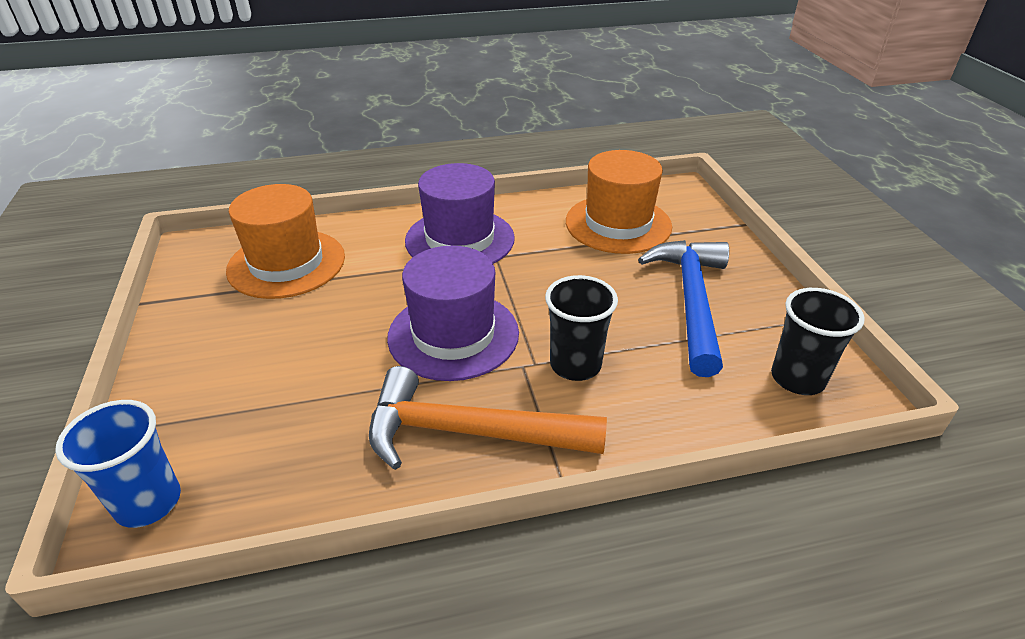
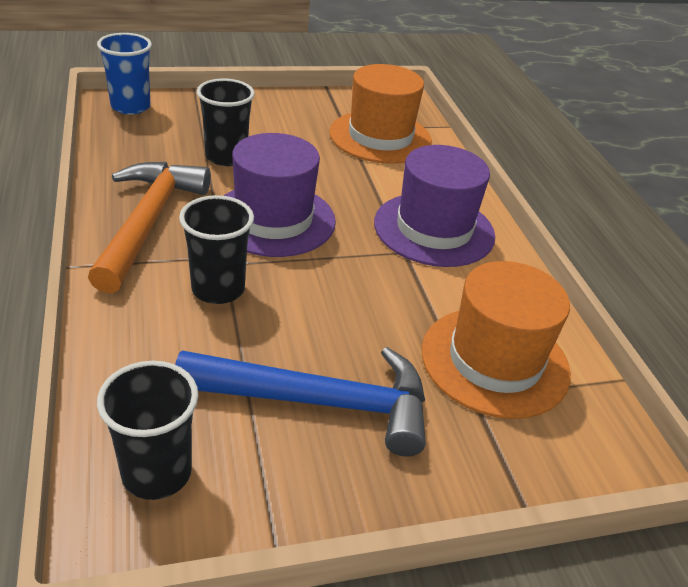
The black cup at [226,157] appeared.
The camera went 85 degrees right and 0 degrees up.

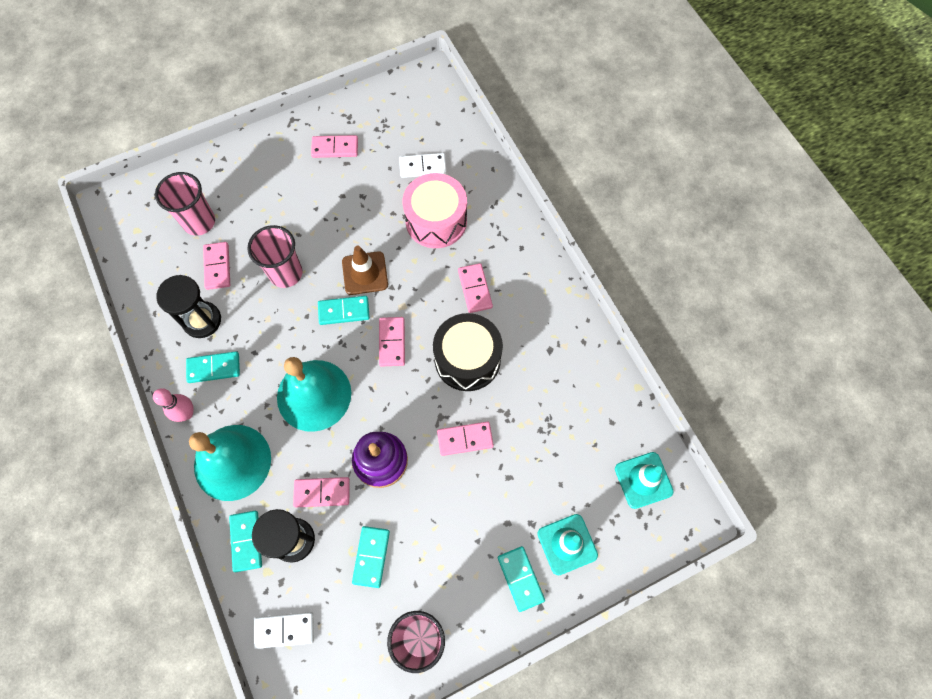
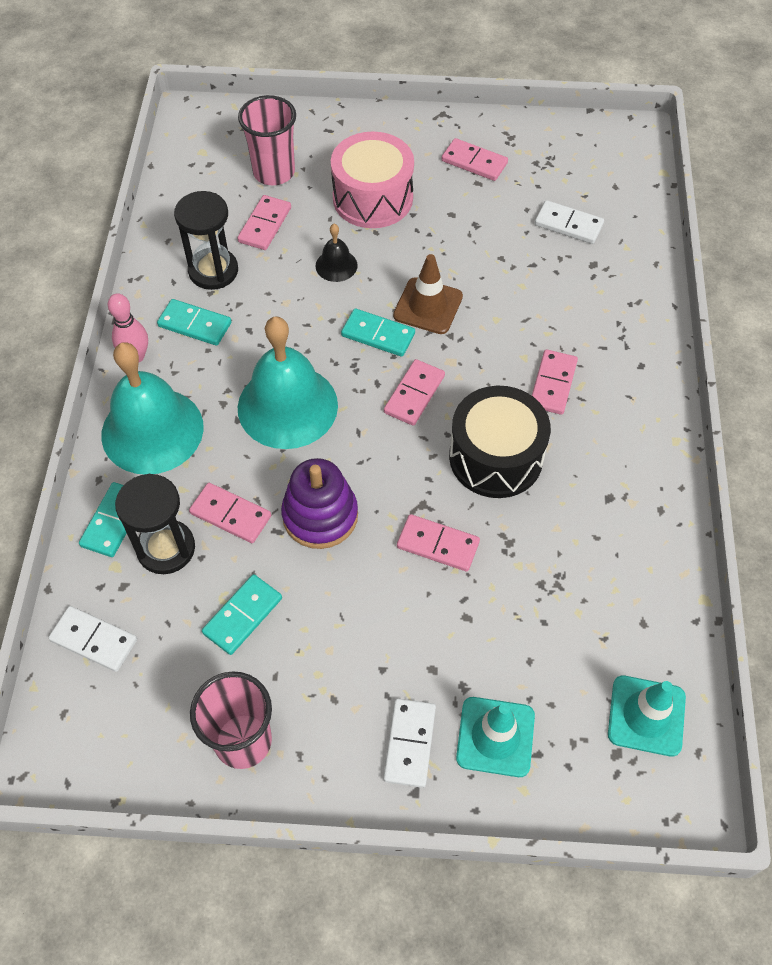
The pink cup at [286,273] was replaced by the black bell at [336,265].
The pink drum moved from [436,221] to [372,198].
The turquoise domino at [520,578] became the white domino at [410,743].
The camera went 30 degrees right and 10 degrees down.

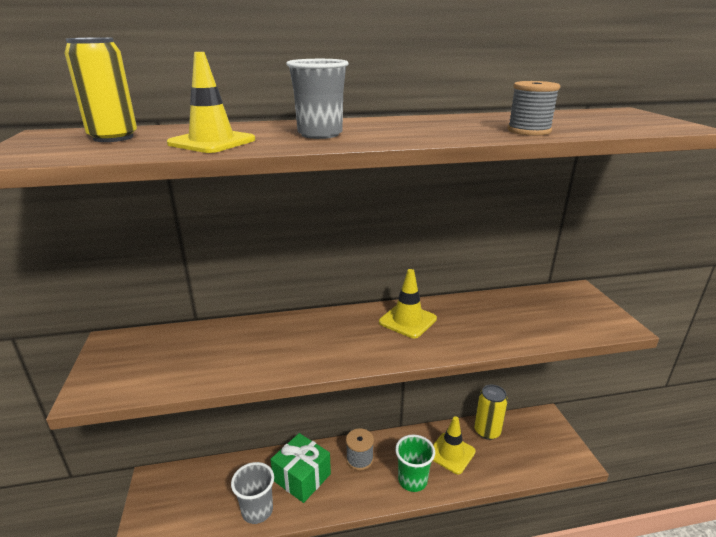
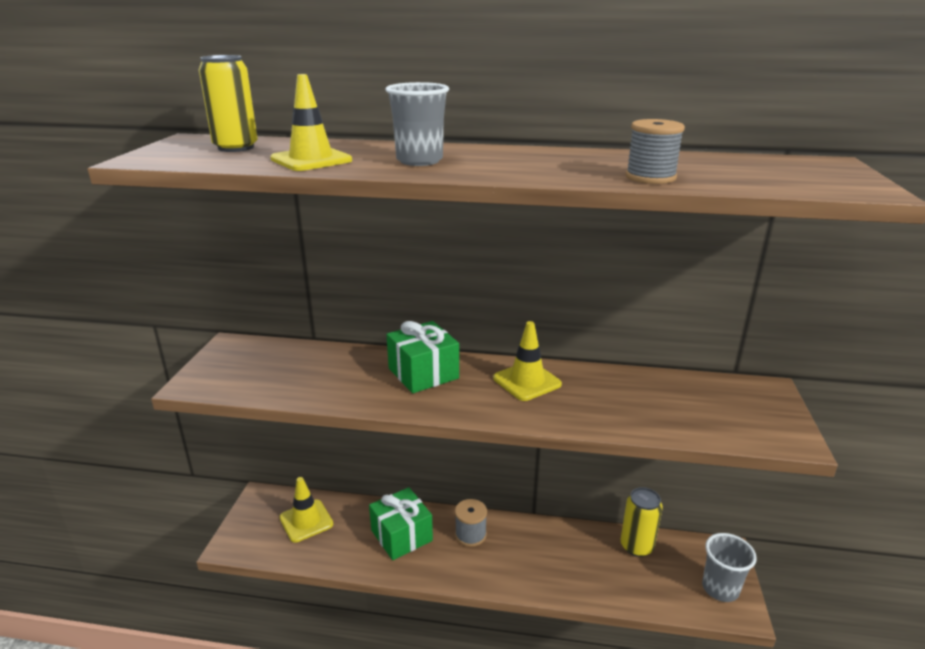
The grey cup moved from [257,510] to [720,588].
The green cup at [412,480] disappeared.
The yellow traffic cone moved from [451,453] to [306,521].
The green gift at [423,373] appeared.
The camera went 20 degrees right and 0 degrees up.

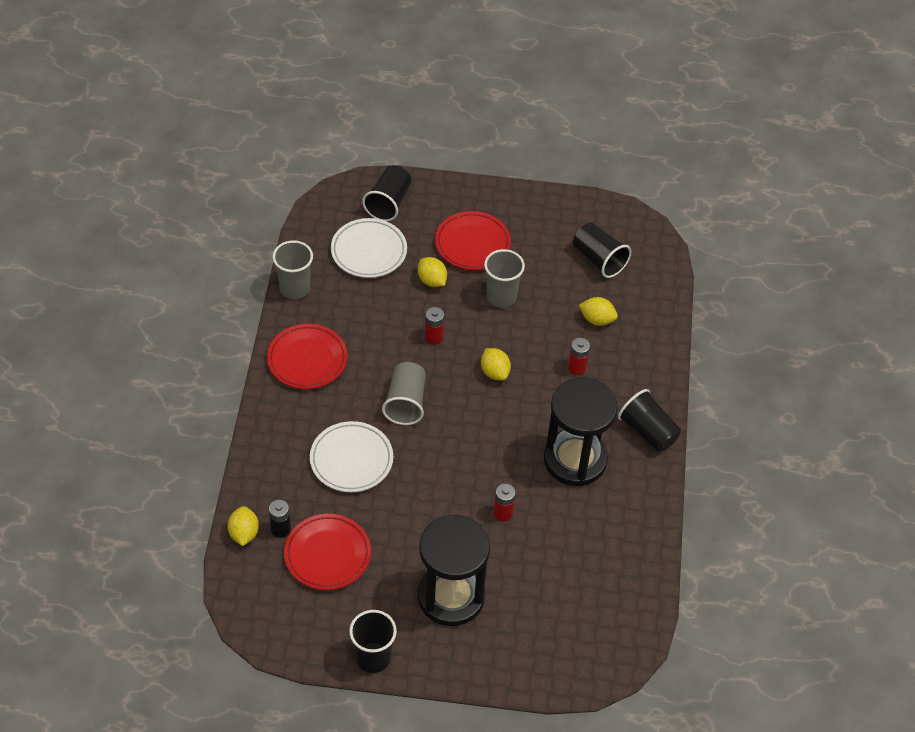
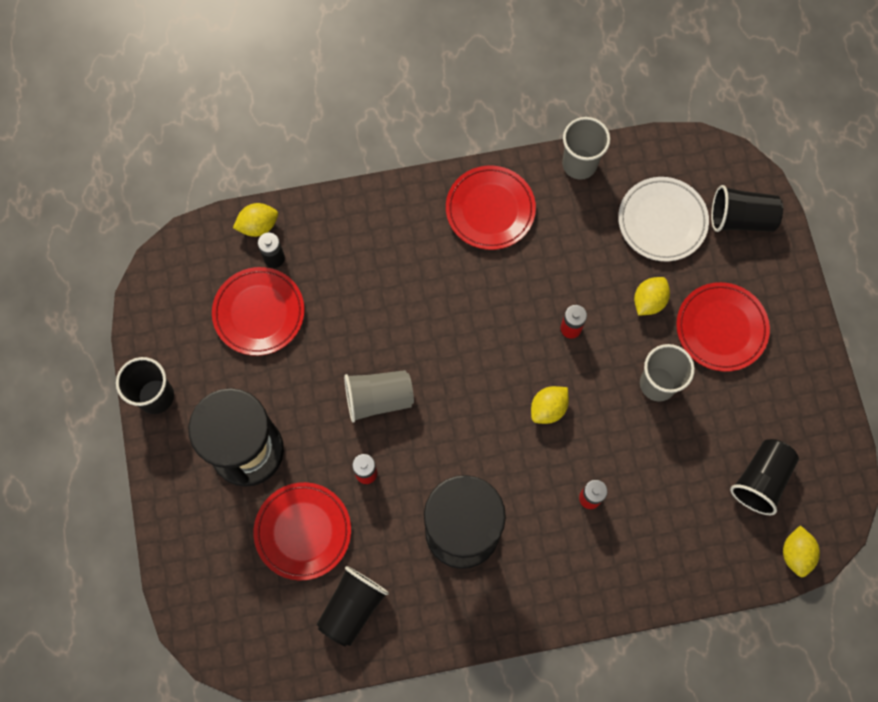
The white plate at [351,460] disappeared.
The grey cup moved from [406,403] to [378,399].
The yellow lemon moved from [597,319] to [796,553].
The black cup moved from [648,431] to [352,607].
The red plate at [303,531] appeared.
The camera went 75 degrees right and 20 degrees up.

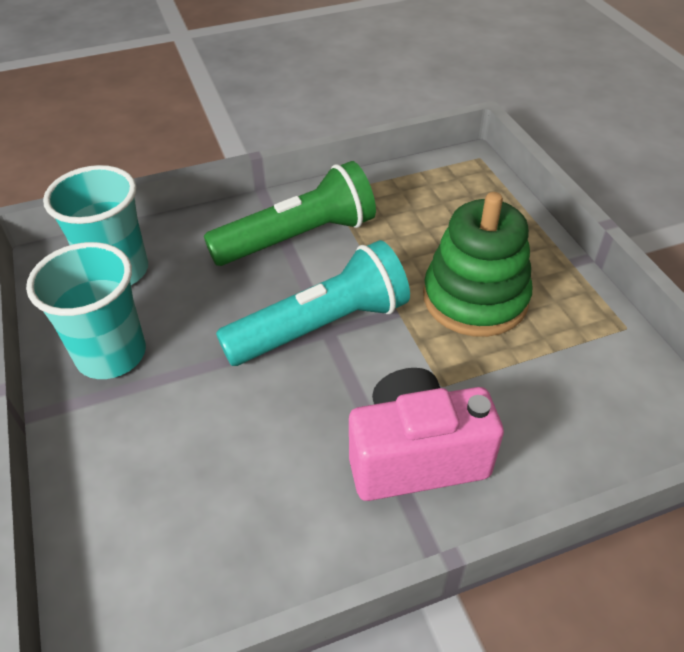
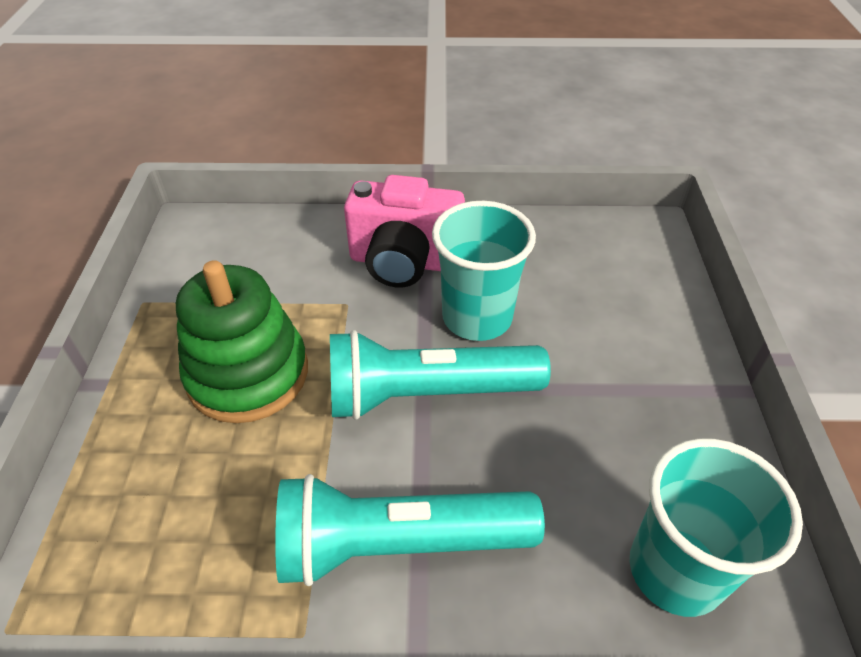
The turquoise cup moved from [111,354] to [477,317].
The green flashlight at [298,238] became the turquoise flashlight at [399,543].
The camera went 160 degrees left and 0 degrees up.

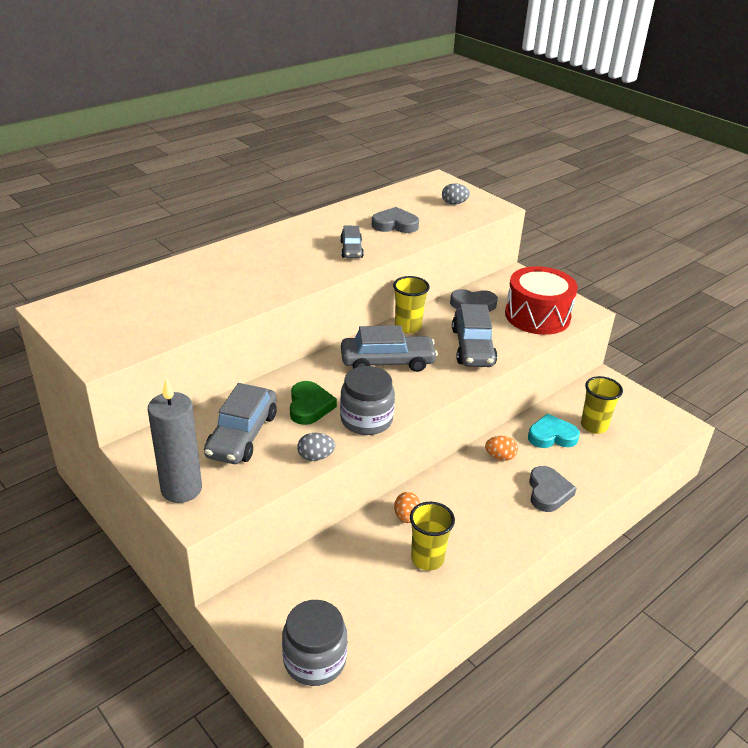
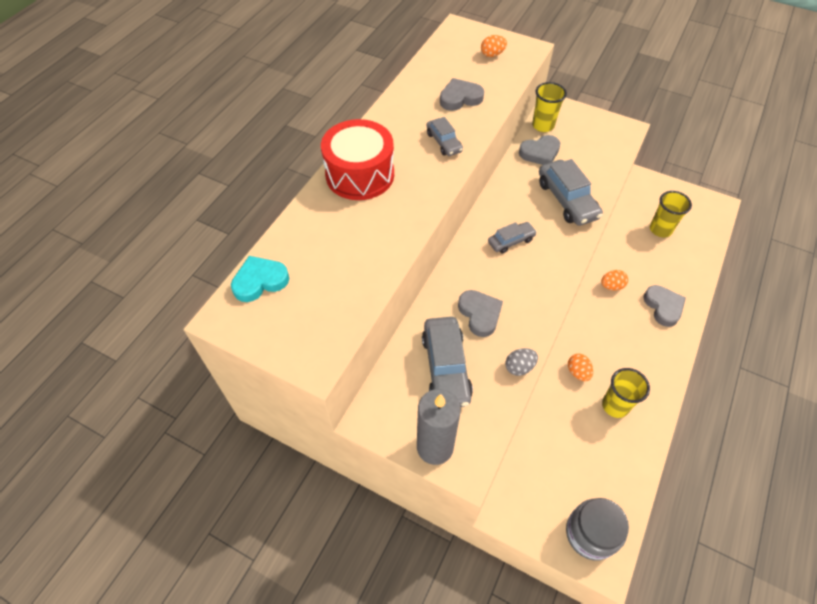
The green heart at [309,406] became the grey heart at [480,314].
The grey jar at [366,420] disappeared.
The grey car at [387,362] changed to 0.57 times the size.
The yellow cup moved from [408,327] to [543,125].
The grey egg at [454,203] became the orange egg at [492,54].
The red drum moved from [537,316] to [360,174].
The turquoise heart moved from [551,436] to [260,281].
The camera went 20 degrees left and 20 degrees up.

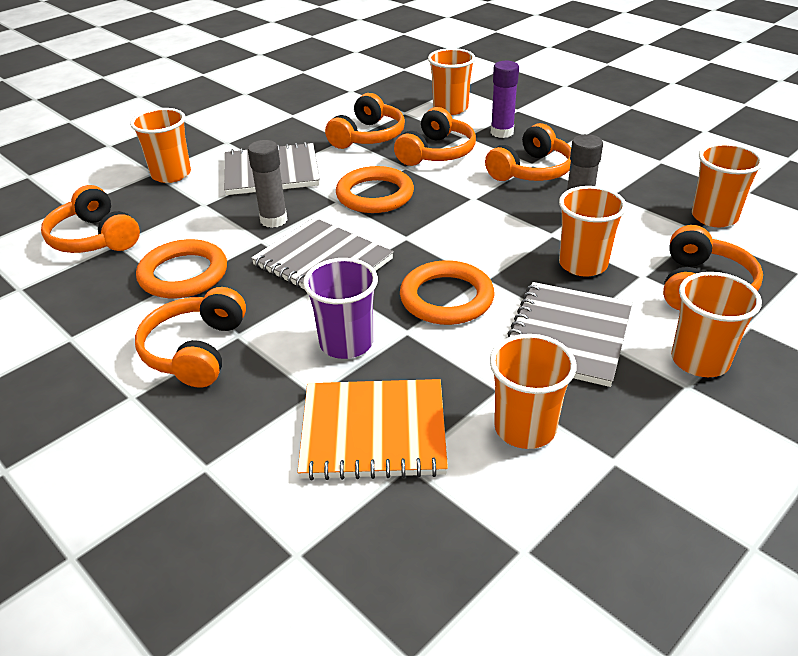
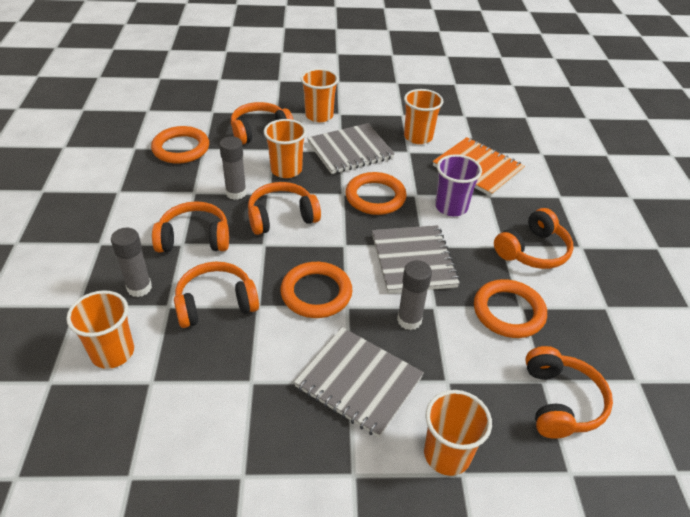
The orange headphones moved from [368,136] to [281,217].
The purple glue stick at [502,132] became the grey glue stick at [139,288].
The orange cup at [714,217] was replaced by the orange ring at [181,148].
The camera went 140 degrees left and 5 degrees up.

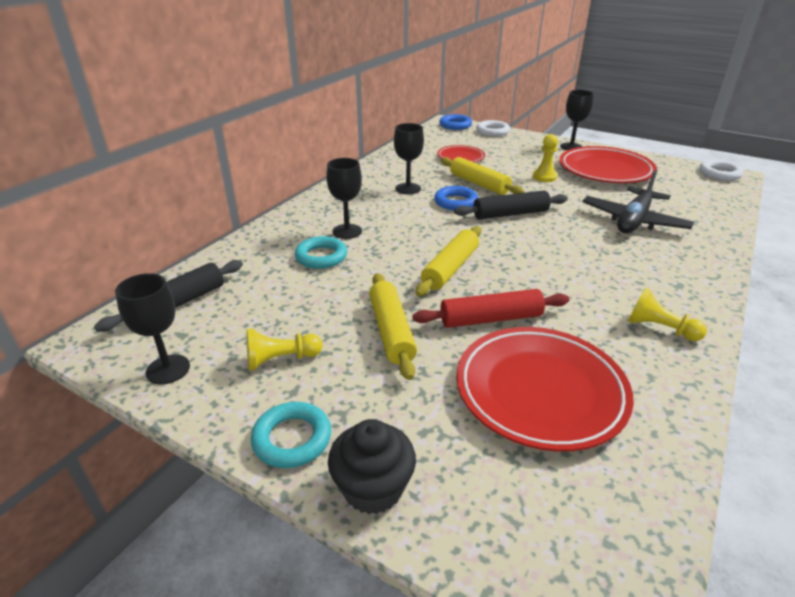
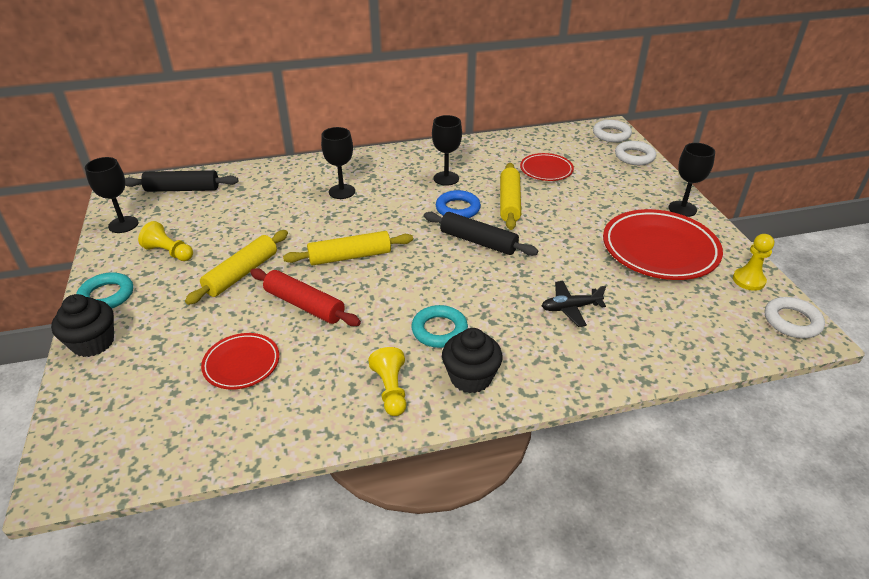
The turquoise ring moved from [321,257] to [439,330].
The blue ring at [455,125] became the white ring at [611,134].
The red plate at [540,391] changed to 0.54 times the size.
The yellow pawn moved from [544,177] to [748,280].
The black plane at [634,221] changed to 0.56 times the size.
The black cupcake at [470,377] appeared.
The camera went 45 degrees right and 5 degrees up.

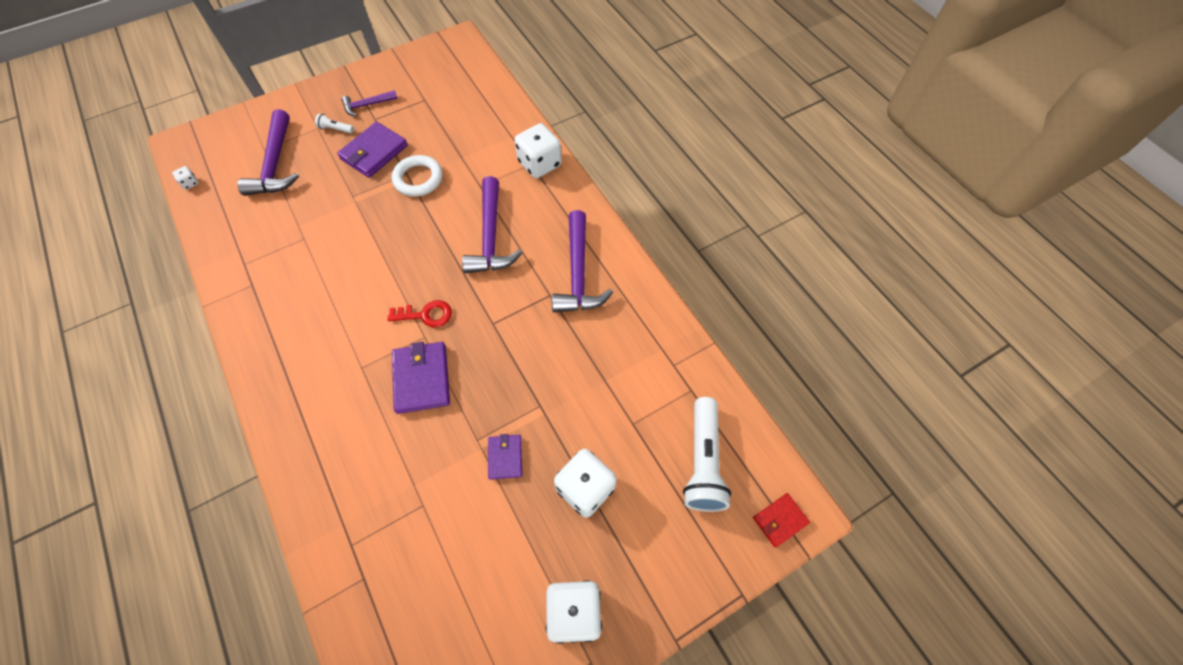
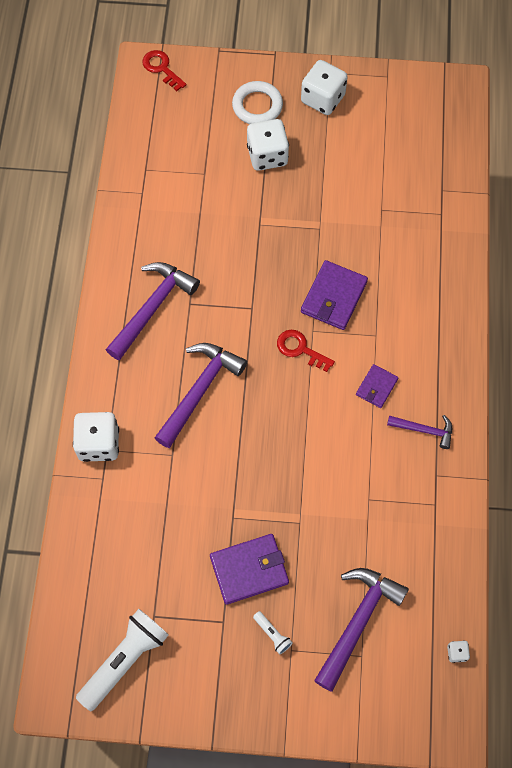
The purple hammer moved from [367,105] to [424,430].
The white ring moved from [418,179] to [257,106].
The purple wallet moved from [505,457] to [376,387].
The white flashlight moved from [703,461] to [125,660].
The red wallet at [780,520] was replaced by the red key at [161,68].
The camera went 145 degrees left and 5 degrees up.

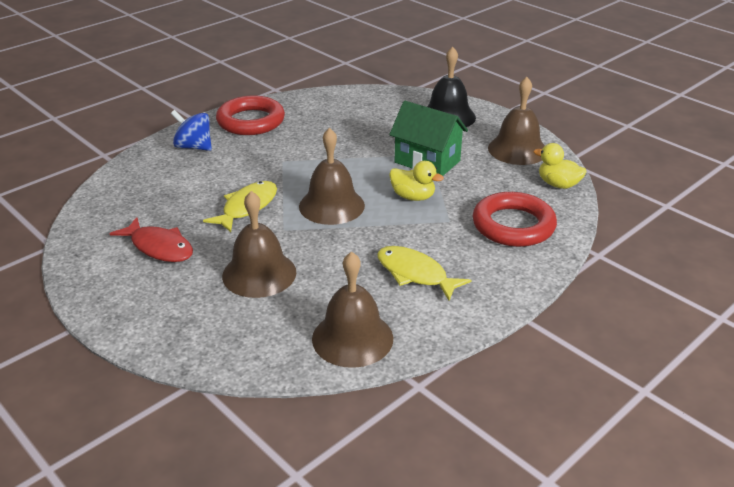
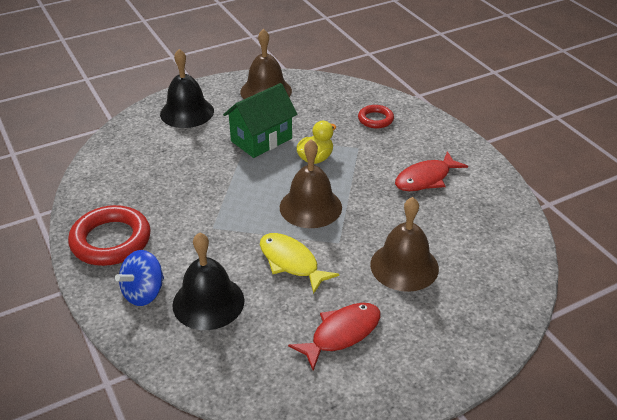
The brown bell at [352,338] disappeared.
The yellow fish at [415,274] became the red fish at [425,179].
The red ring at [513,225] changed to 0.54 times the size.
The yellow duck at [558,184] disappeared.
The black bell at [208,302] appeared.
The camera went 75 degrees left and 5 degrees up.

